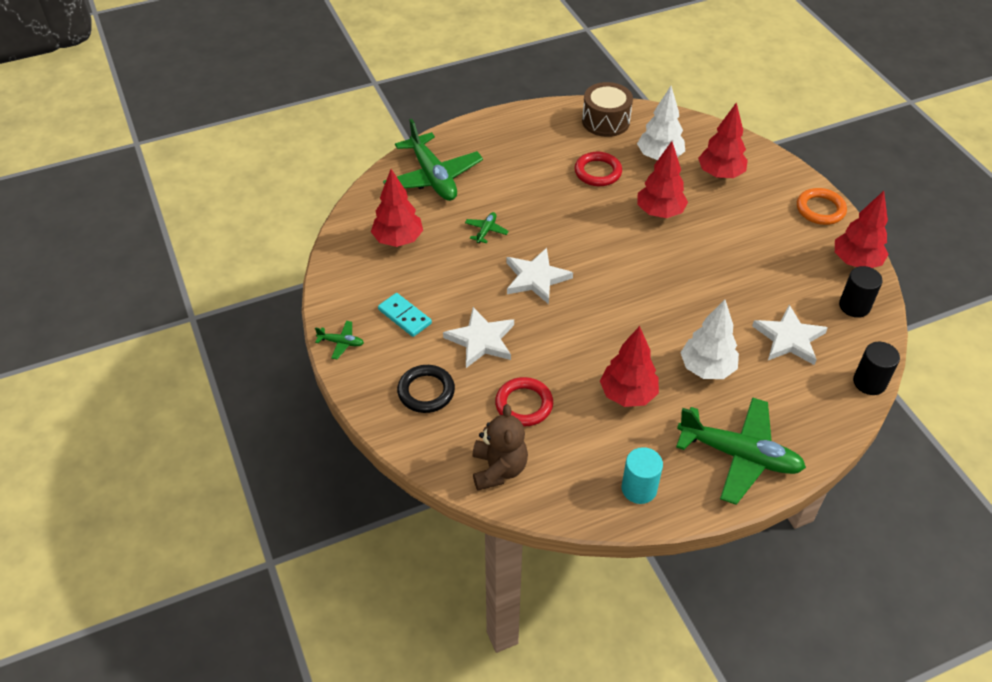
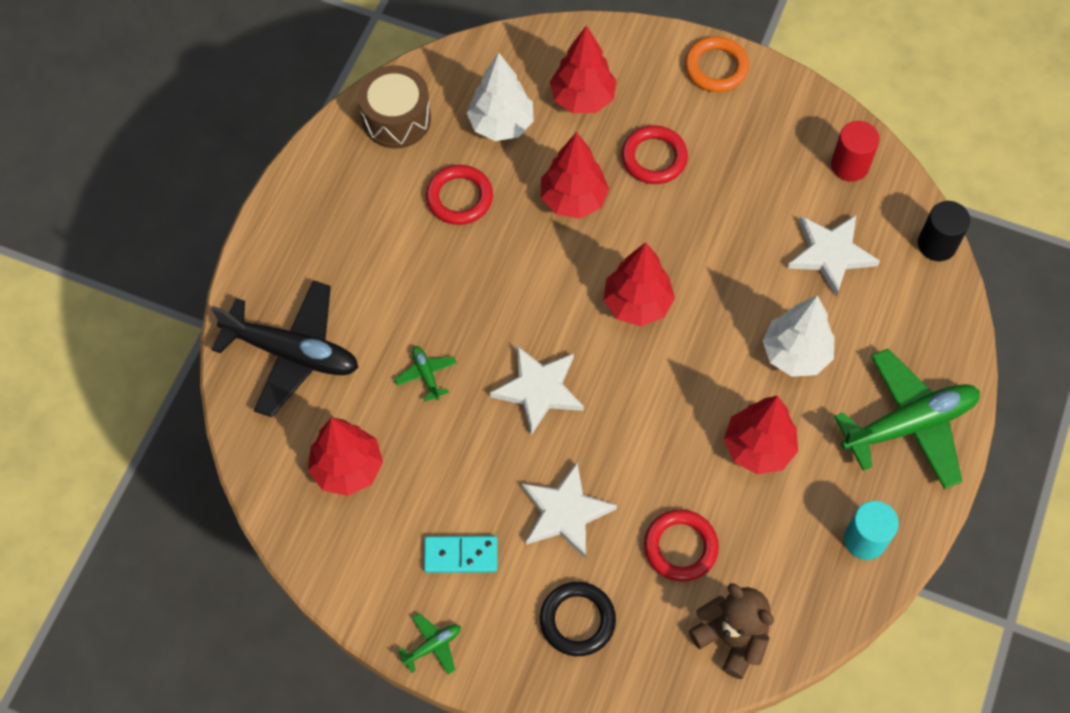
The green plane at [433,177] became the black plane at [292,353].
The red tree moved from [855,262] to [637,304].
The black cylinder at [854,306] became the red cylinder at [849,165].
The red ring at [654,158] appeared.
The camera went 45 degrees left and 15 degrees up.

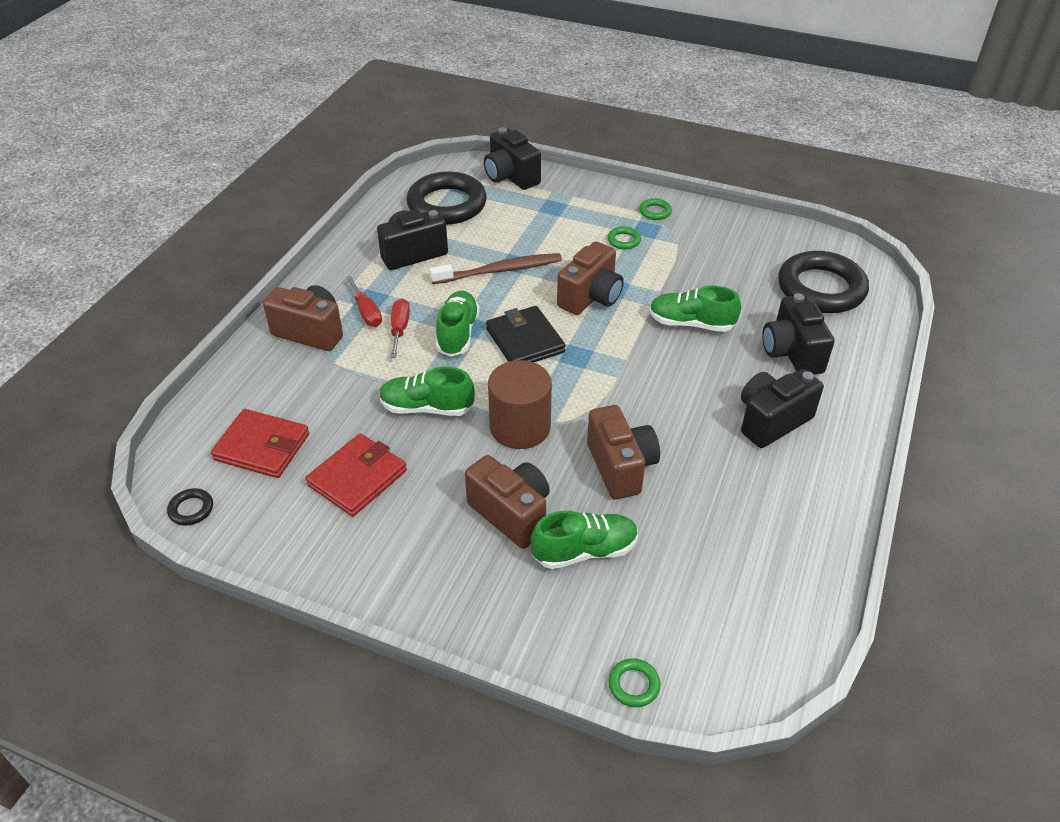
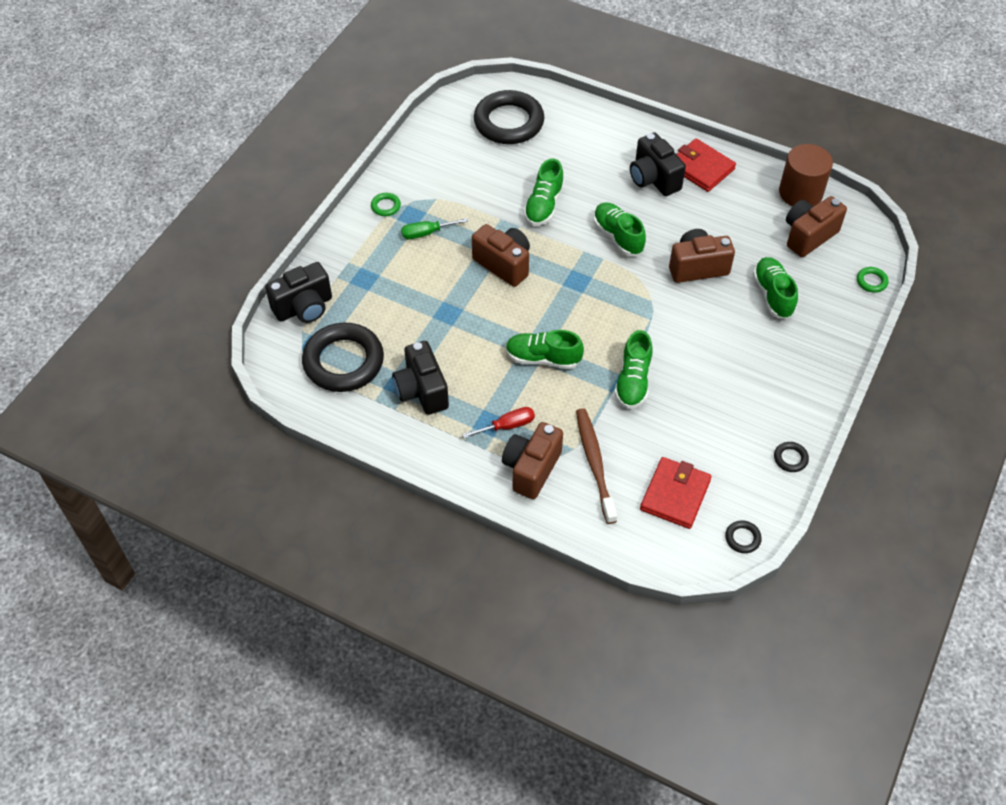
The red wallet moved from [357,478] to [701,168].
The red screwdriver at [400,329] disappeared.
The brown toothbrush moved from [500,270] to [594,463].
The brown camera moved from [511,513] to [808,236].
The black wallet at [525,340] disappeared.
The brown cylinder moved from [520,427] to [800,193].
The green ring at [624,240] was replaced by the green screwdriver at [426,233].
The black camera at [791,353] disappeared.
The green shoe at [618,236] appeared.
The black ring at [790,458] appeared.
The camera went 85 degrees left and 10 degrees up.

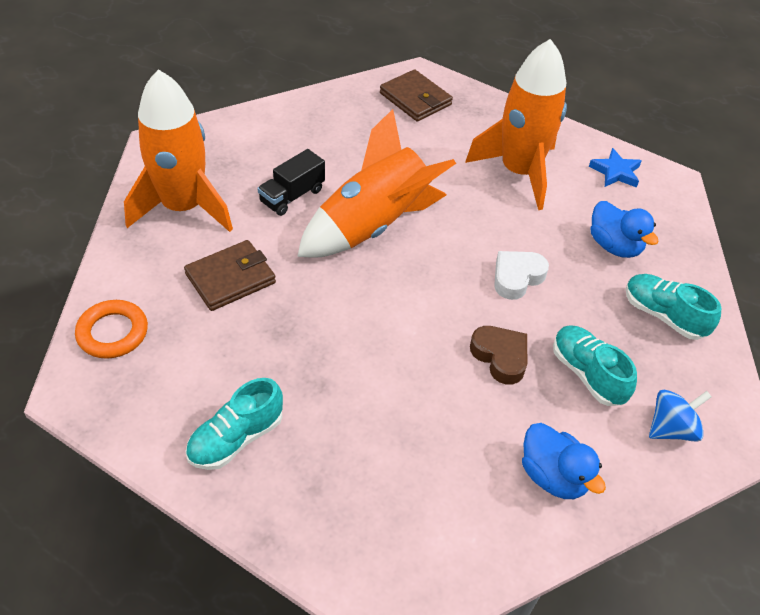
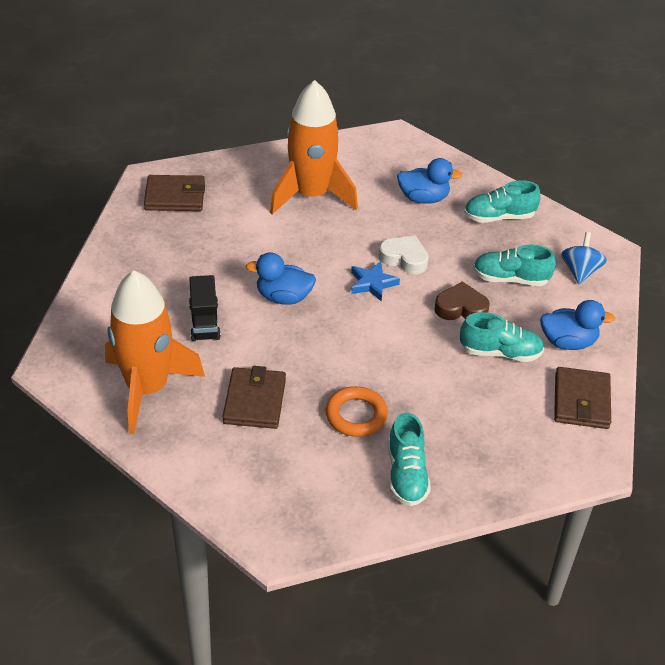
The orange ring moved from [113,333] to [356,415].
The orange rocket at [373,226] was replaced by the blue duck at [283,297].
The white heart at [517,277] turned 120 degrees clockwise.
The blue star moved from [615,172] to [372,283].
The turquoise shoe at [500,352] appeared.
The brown wallet at [581,401] appeared.
The camera went 50 degrees left and 5 degrees down.

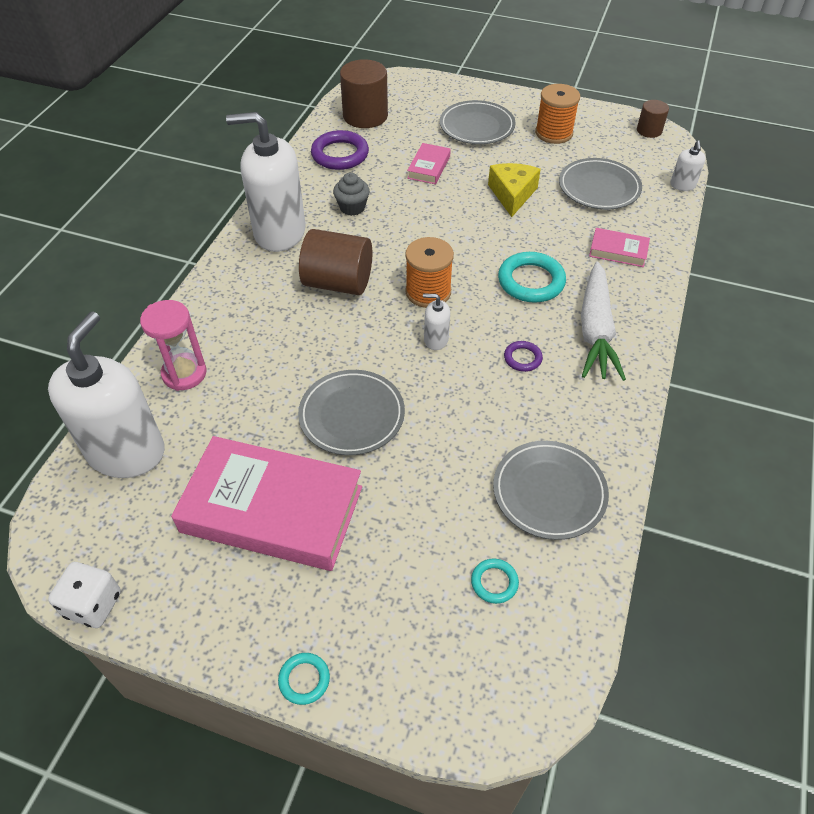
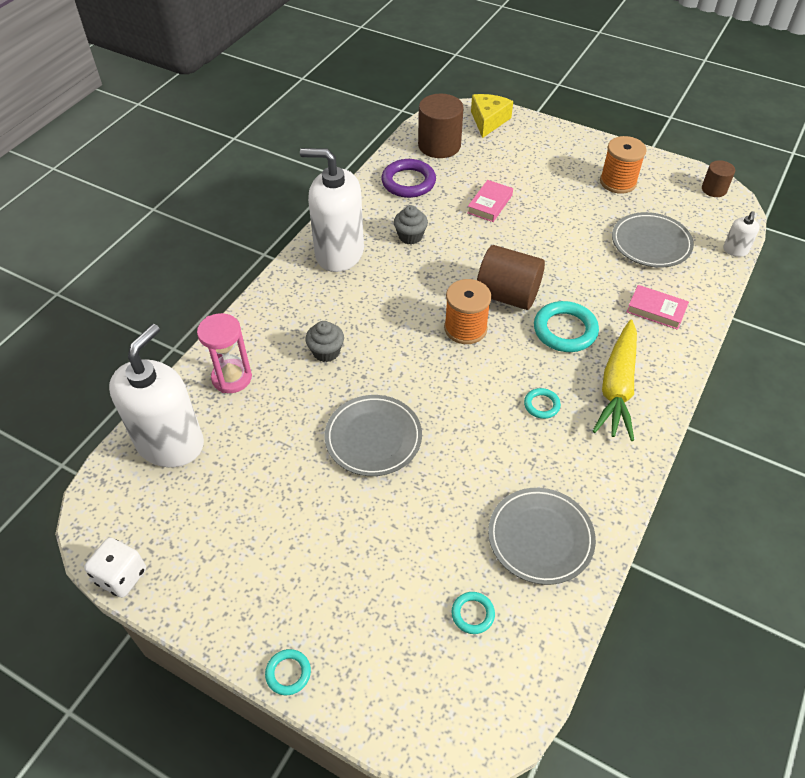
The pink book at [272,509] disappeared.
The brown cylinder moved from [338,283] to [507,295].
The white soap dispenser at [436,340] disappeared.
The grey plate at [477,126] disappeared.
The yellow cheese moved from [512,194] to [488,121].
The purple ring at [522,358] became the turquoise ring at [541,405].
The white carrot at [595,331] became the yellow carrot at [617,387].
The grey cupcake at [326,352] appeared.
The camera went 10 degrees right and 0 degrees up.

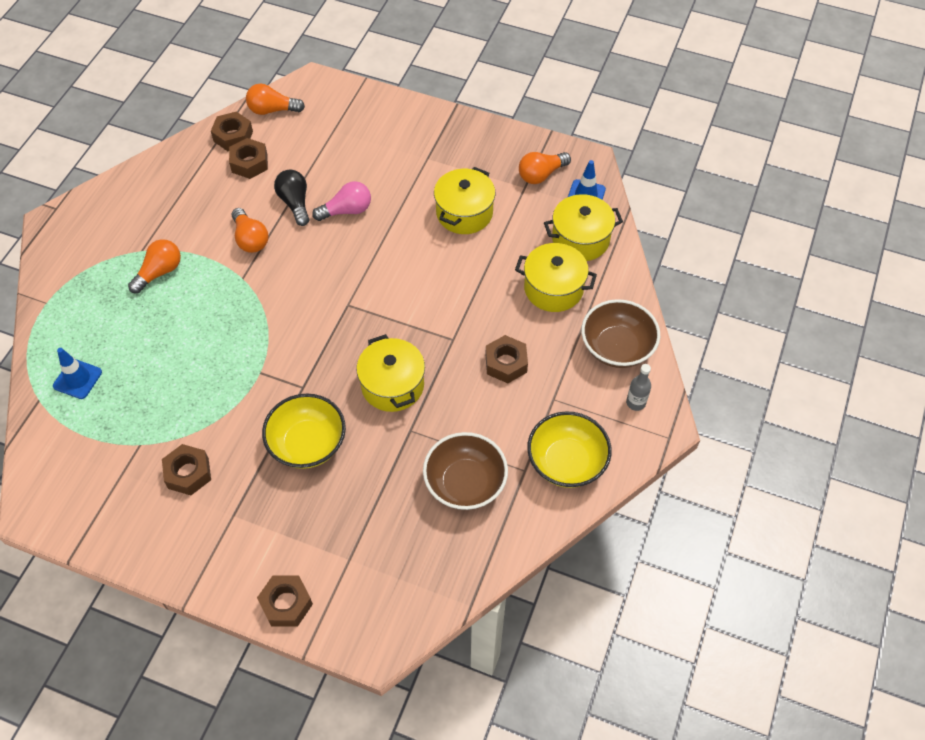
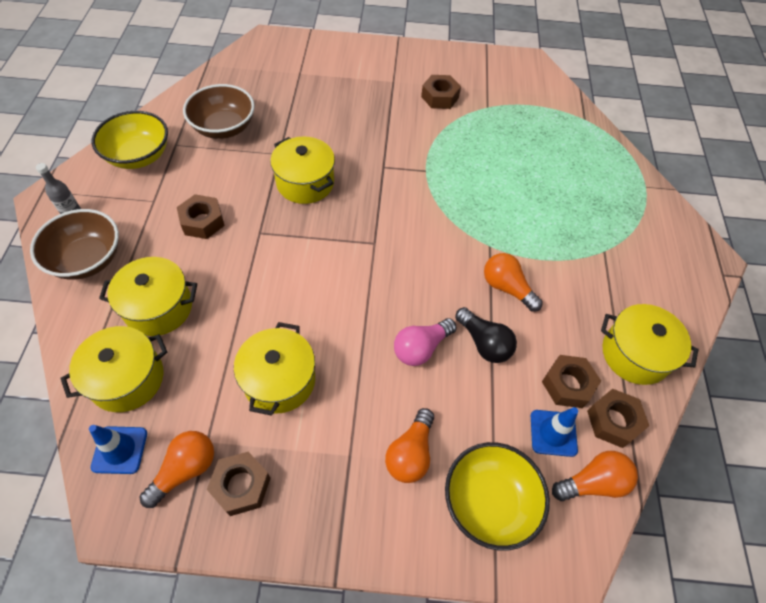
The blue traffic cone moved from [77,379] to [553,433].
The orange light bulb moved from [159,272] to [410,453].
The brown nut moved from [286,604] to [241,486].
The yellow bowl moved from [307,444] to [489,502].
The yellow pot at [635,354] appeared.
The camera went 160 degrees right and 0 degrees up.

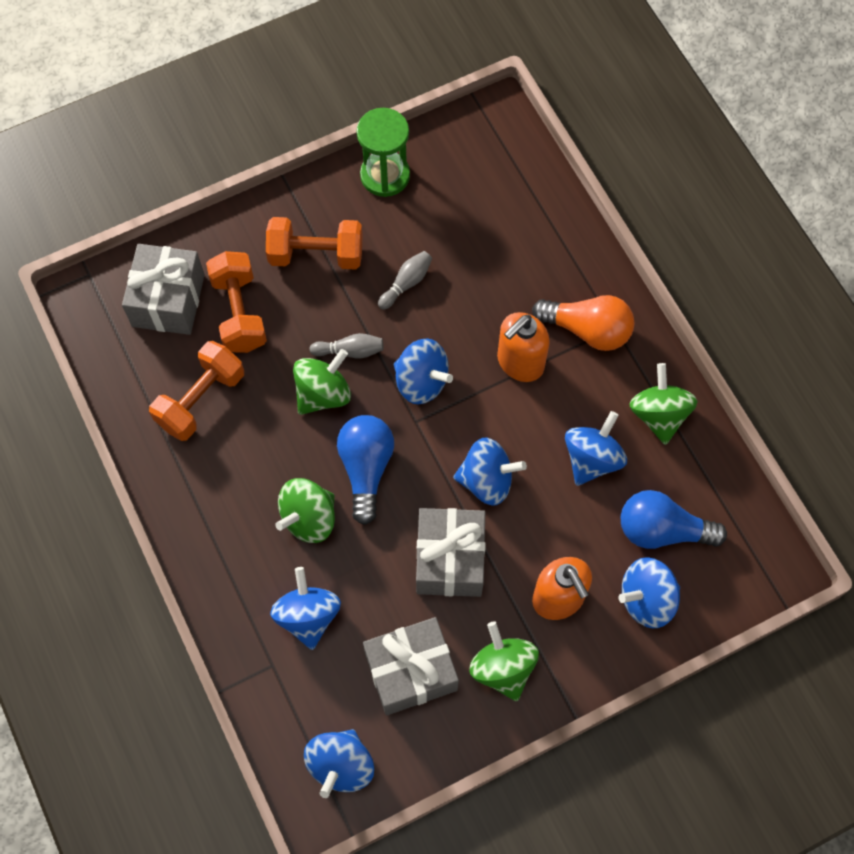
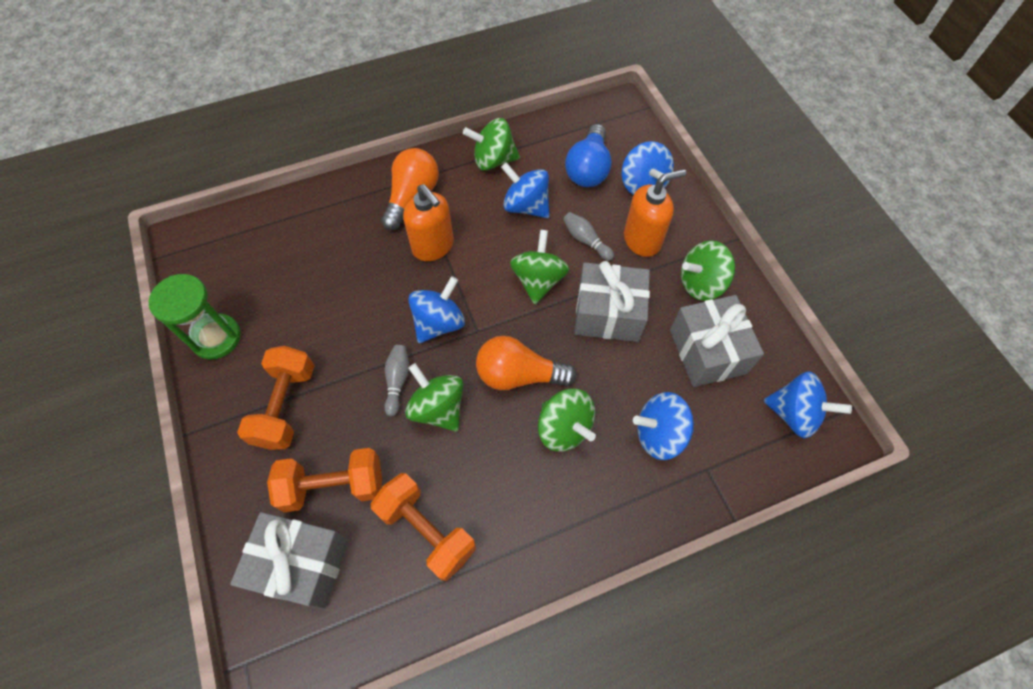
The blue light bulb at [366,468] became the orange light bulb at [518,375].
The grey bowling pin moved from [406,283] to [586,240].
The blue spinning top at [487,480] became the green spinning top at [538,280].
The camera went 85 degrees left and 5 degrees down.

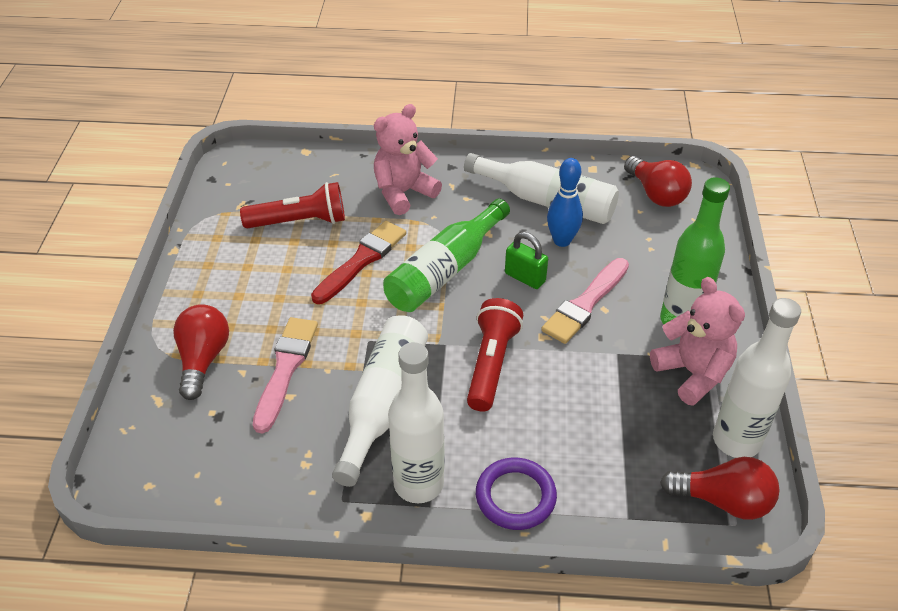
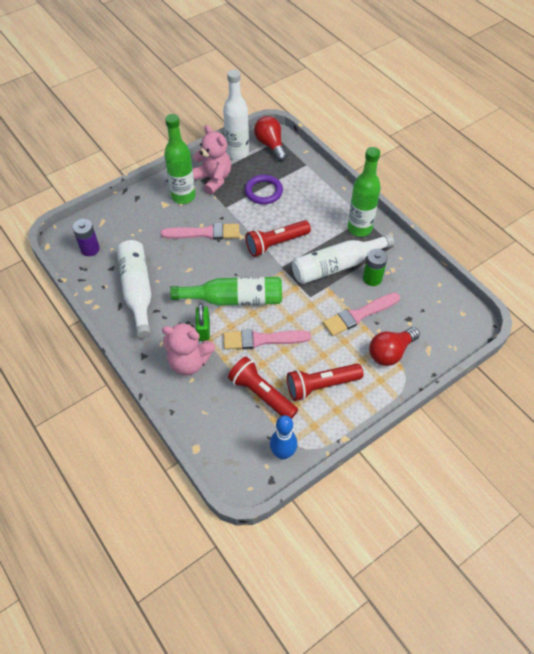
The red brush at [361,260] became the pink brush at [262,339].
The white bottle at [418,484] became the green bottle at [359,228].
The purple ring moved from [515,496] to [263,191].
The green padlock moved from [525,277] to [203,330].
The blue bowling pin moved from [562,241] to [283,453].
The red light bulb at [656,194] was replaced by the purple battery at [90,249].
The pink teddy bear at [692,373] turned 120 degrees clockwise.
The red flashlight at [321,385] appeared.
The green battery at [372,278] appeared.
The camera went 130 degrees left and 10 degrees up.

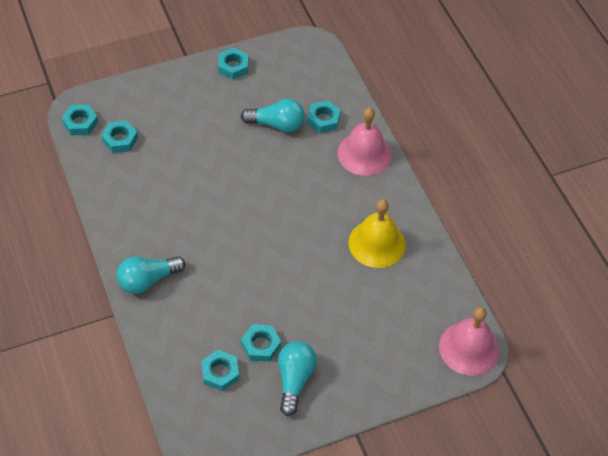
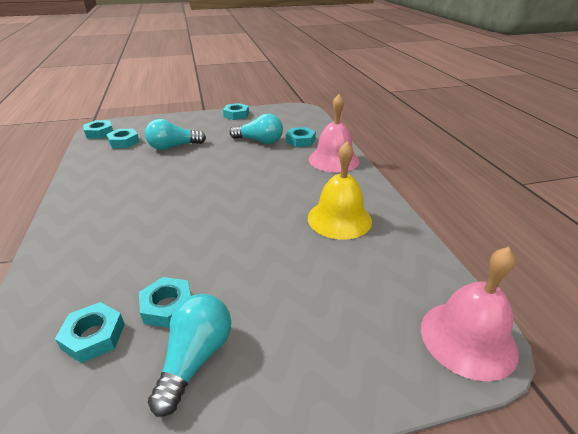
The turquoise light bulb moved from [147,280] to [173,147].
The camera went 10 degrees right and 20 degrees down.

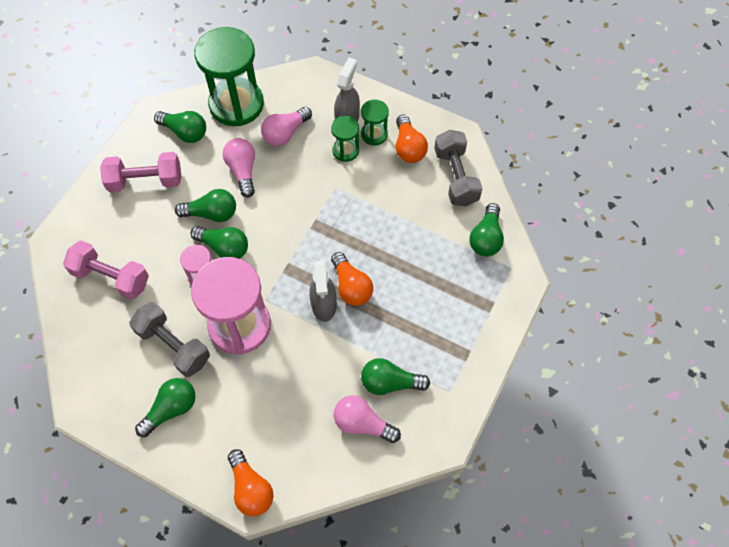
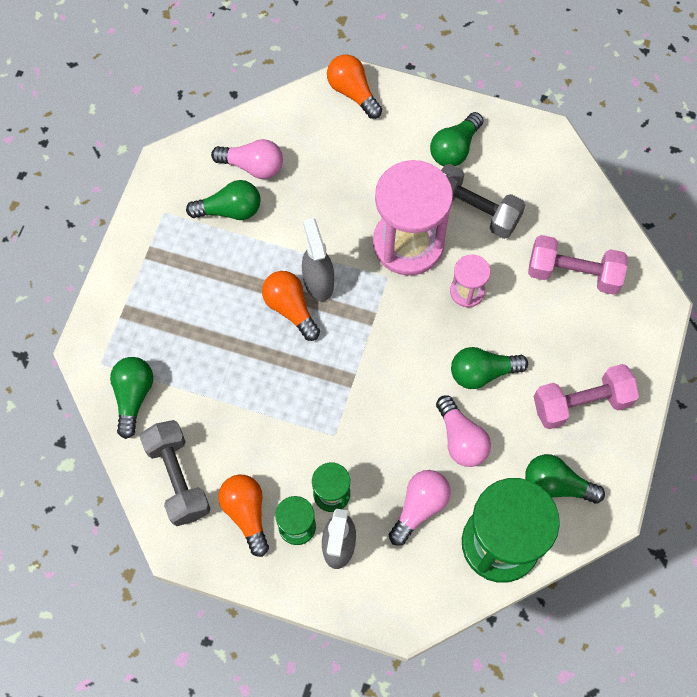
The green light bulb at [224,247] disappeared.
The camera went 170 degrees right and 5 degrees up.

